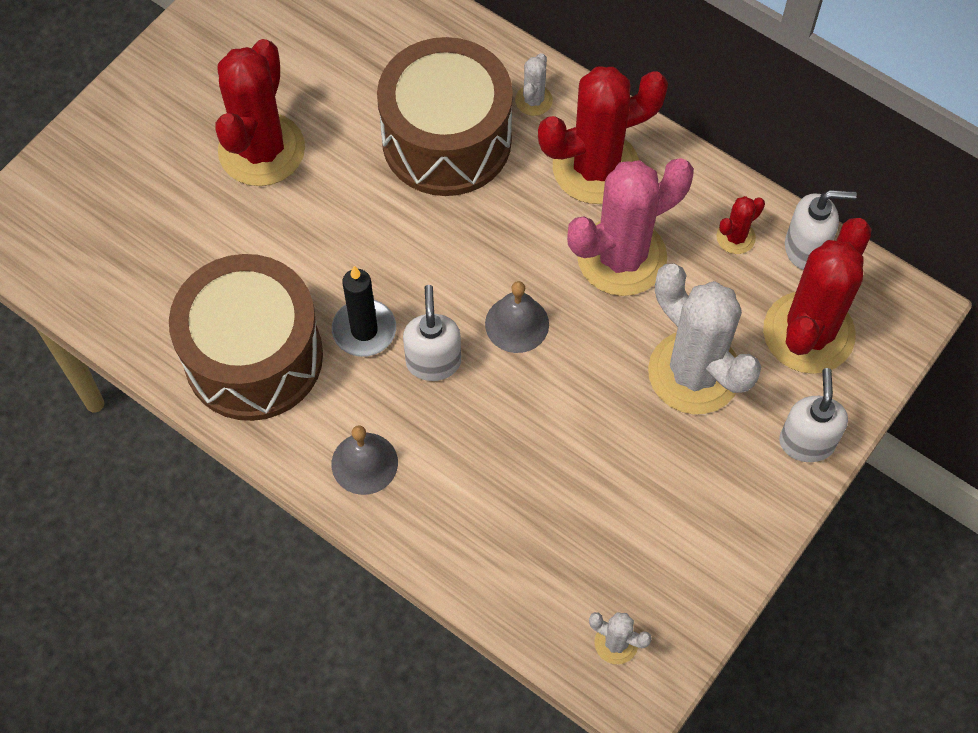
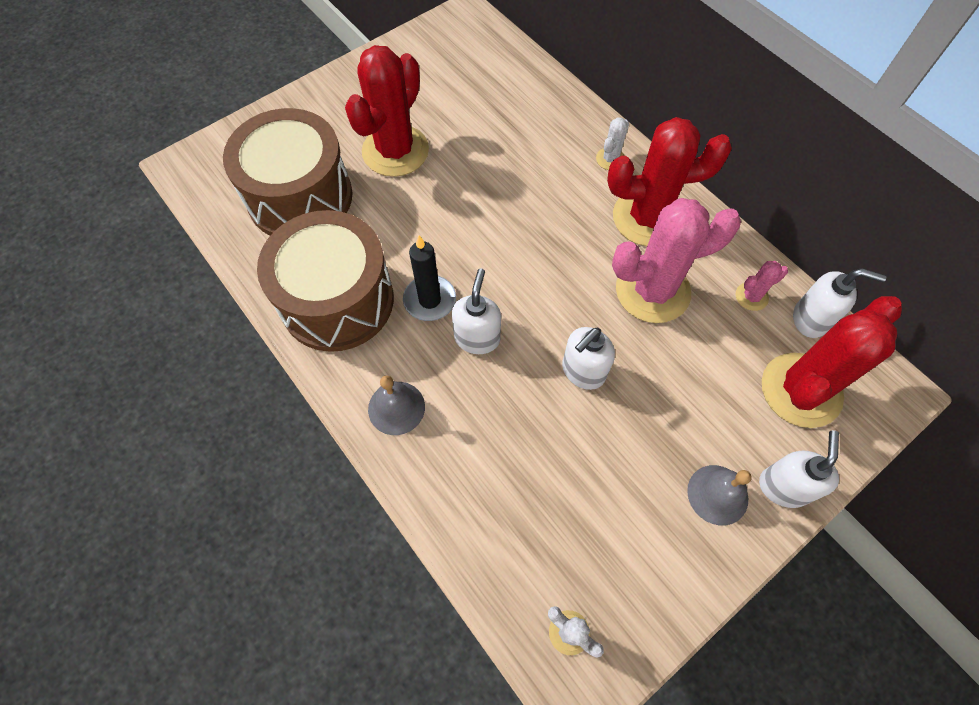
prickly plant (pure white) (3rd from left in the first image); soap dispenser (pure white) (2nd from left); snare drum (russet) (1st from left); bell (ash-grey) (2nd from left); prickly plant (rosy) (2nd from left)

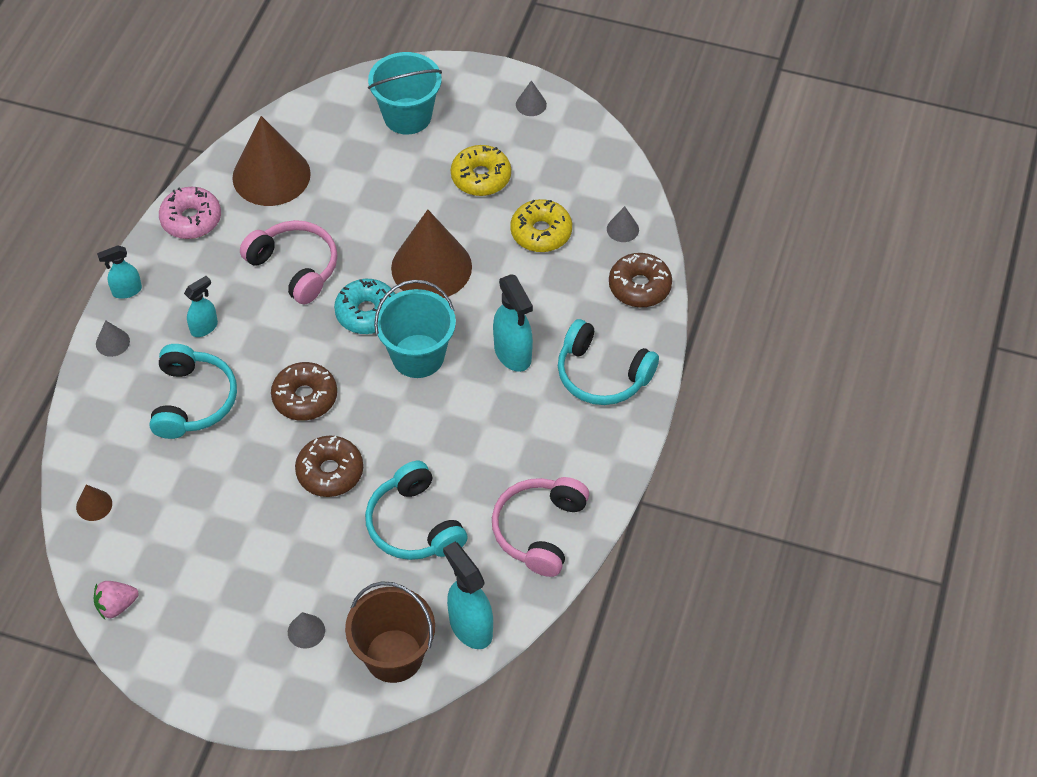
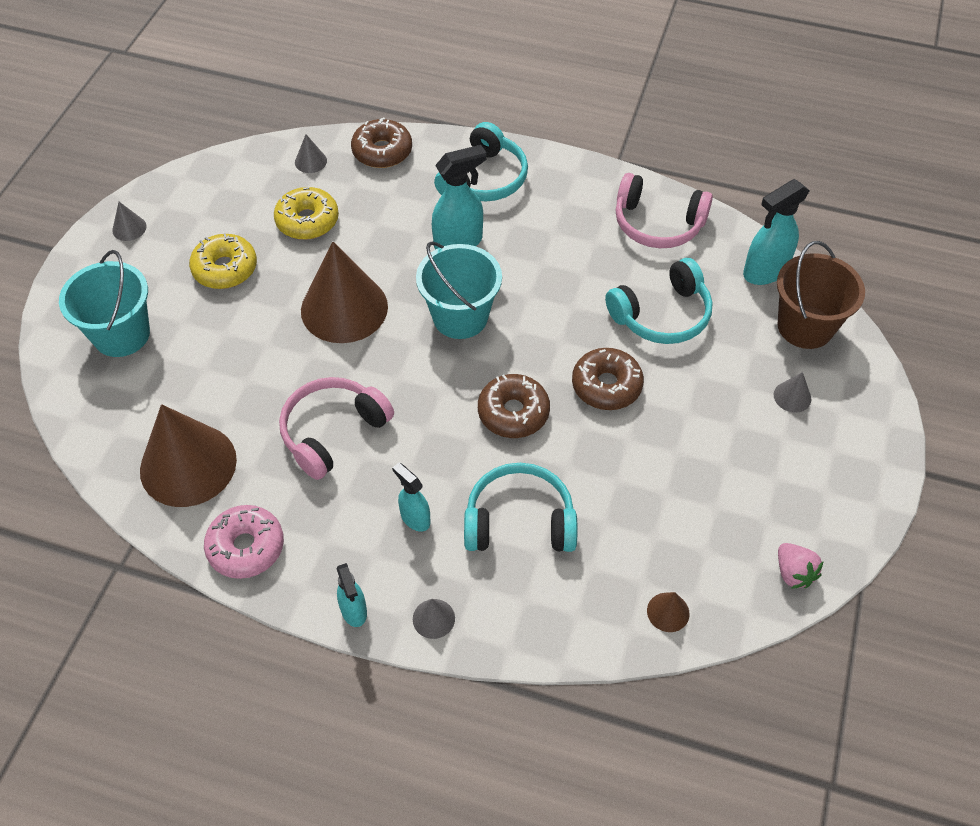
donut (turquoise)

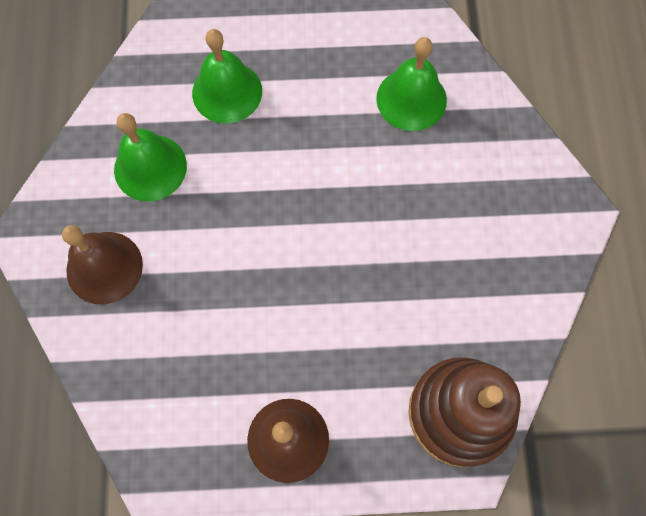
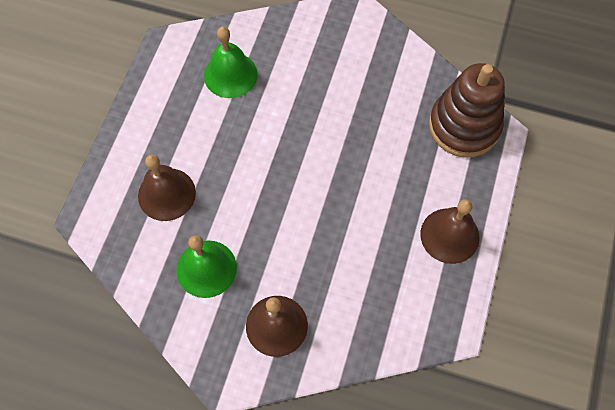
bell (russet) (1st from left)

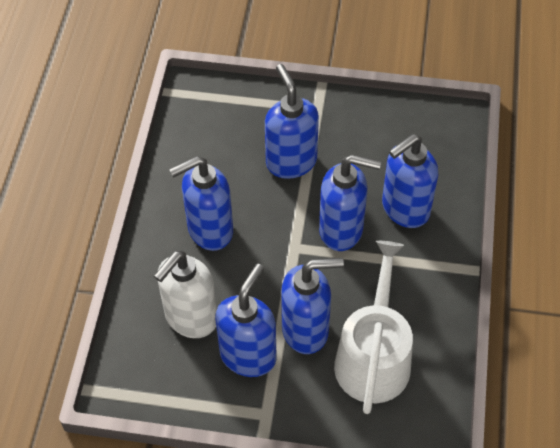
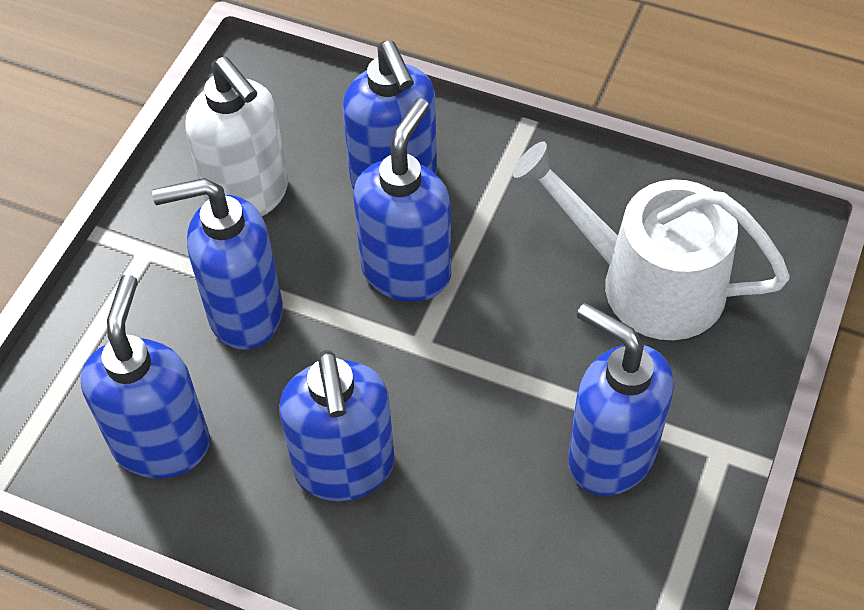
soap dispenser (pure white); soap dispenser (blue) (1st from left)

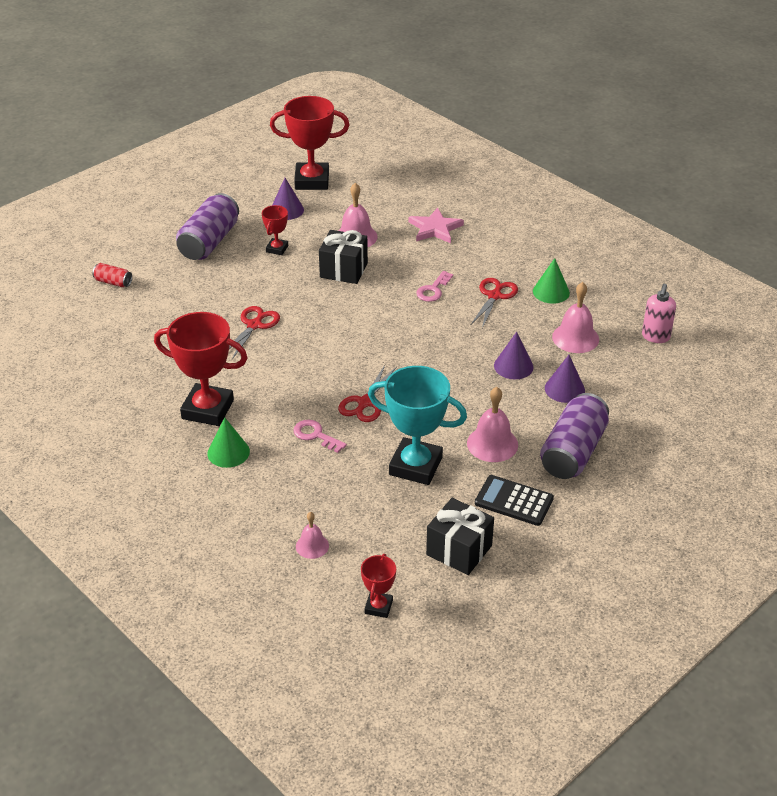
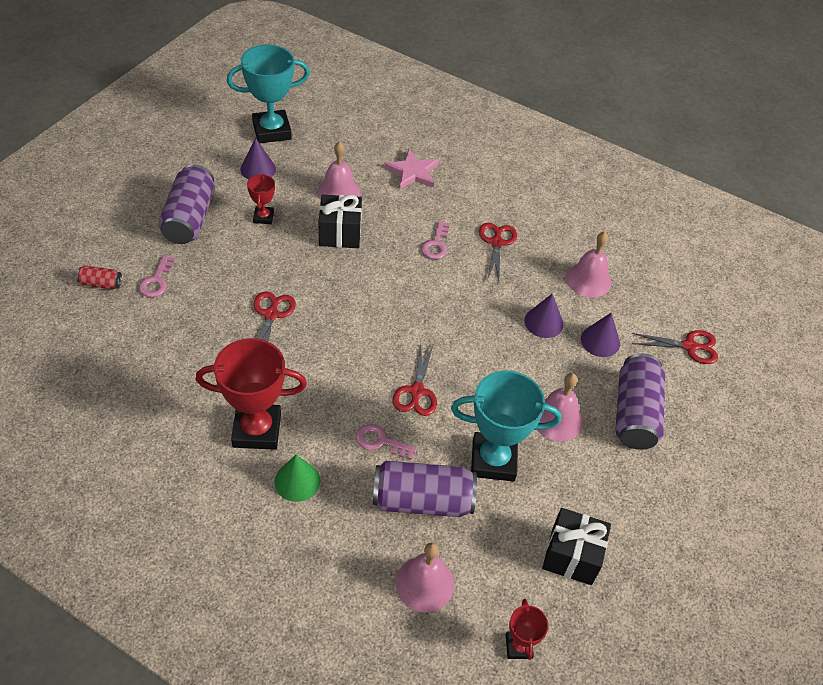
pocket calculator (jet-black); cone (green) (2nd from left in the first image); soap dispenser (rosy); latchkey (rosy) (1st from left); can (purple) (2nd from left); shears (crimson) (4th from left); award cup (turquoise) (1st from left); bell (rosy) (2nd from left)

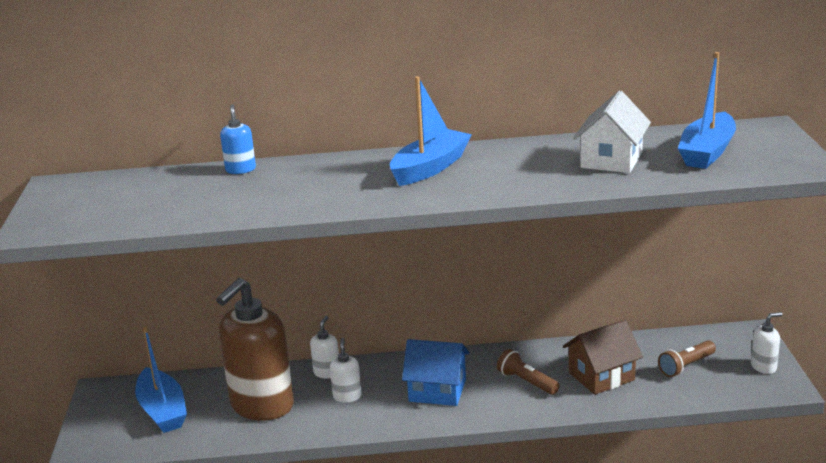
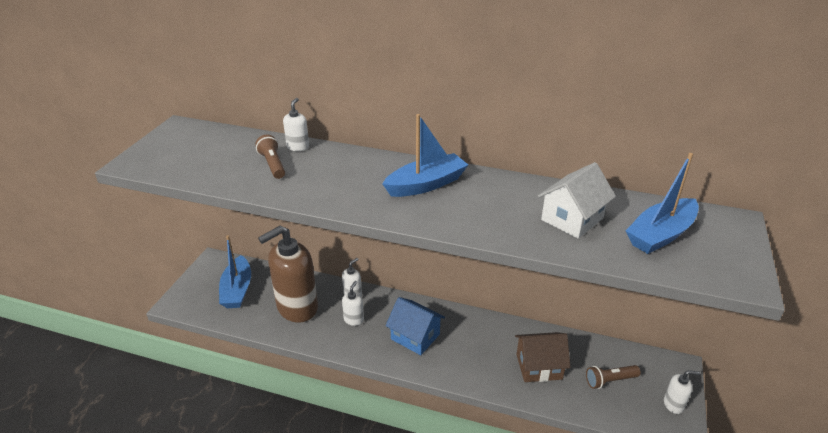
pocket torch (russet) (1st from left); soap dispenser (pure white) (1st from left)

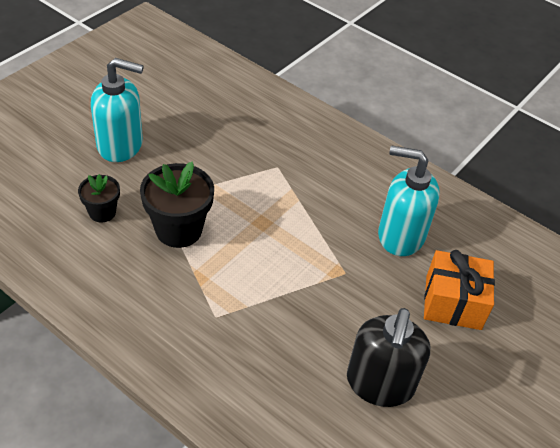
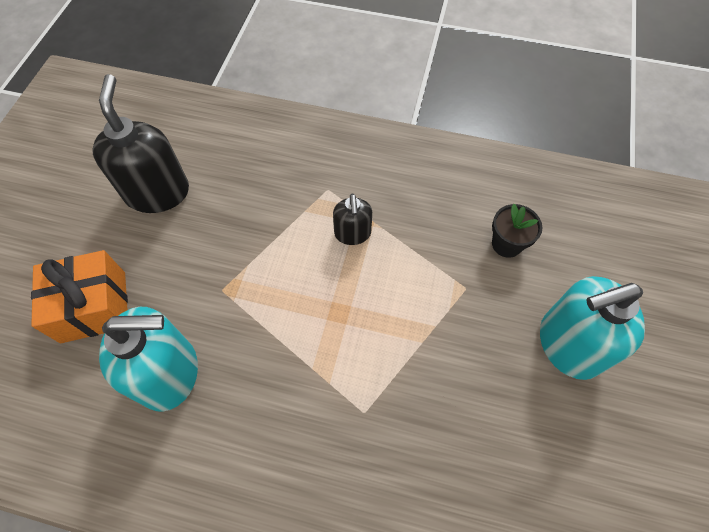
potted plant (jet-black) (2nd from left in the first image); soap dispenser (jet-black) (2nd from left)

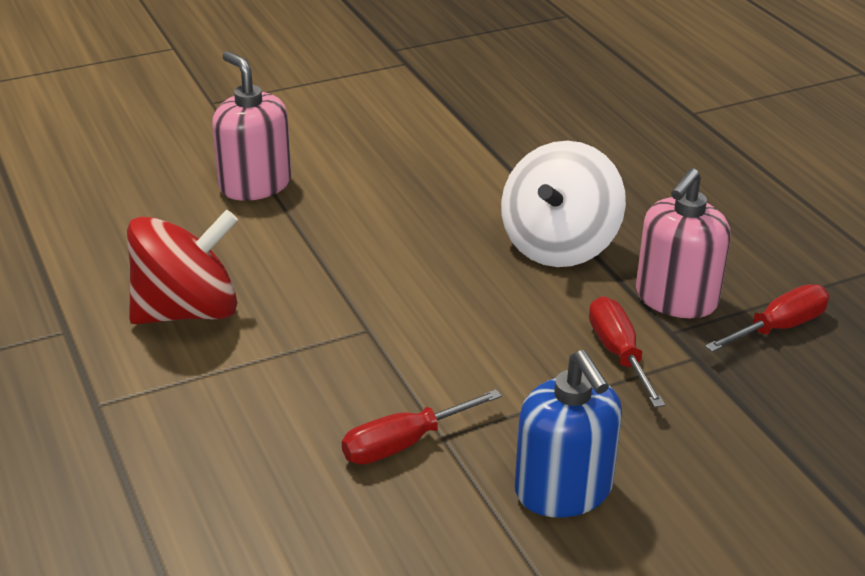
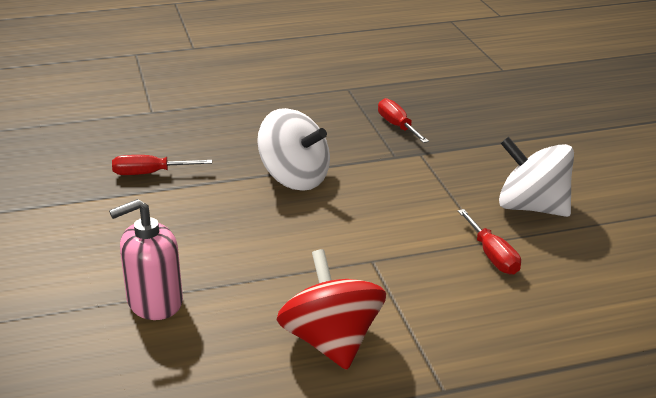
soap dispenser (rosy) (2nd from left in the first image); flat screwdriver (crimson) (1st from left); whirligig (pure white) (2nd from left)

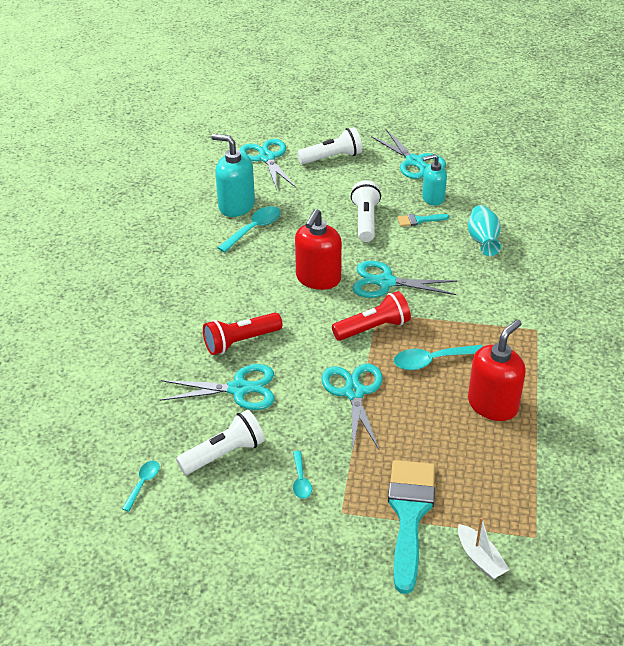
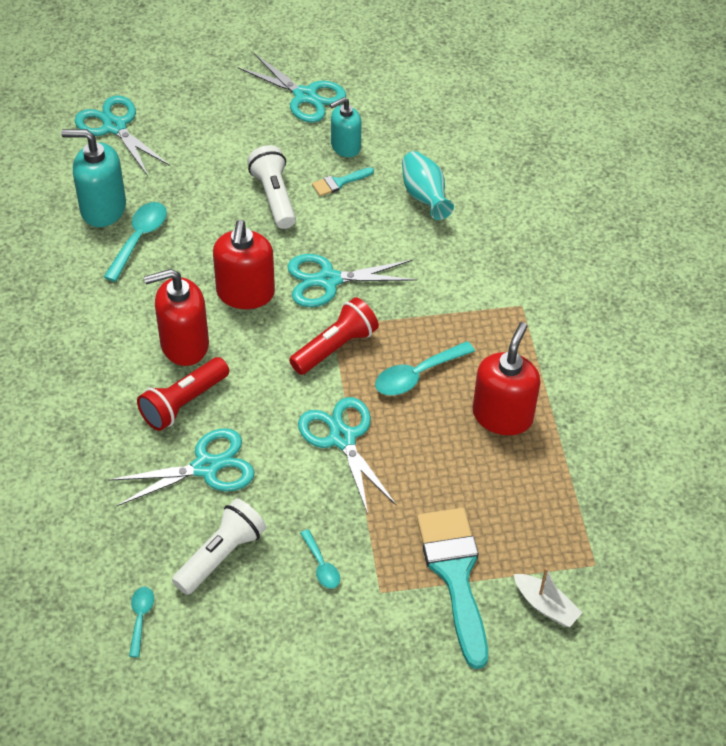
pocket torch (pure white) (2nd from left in the first image); soap dispenser (crimson) (1st from left)

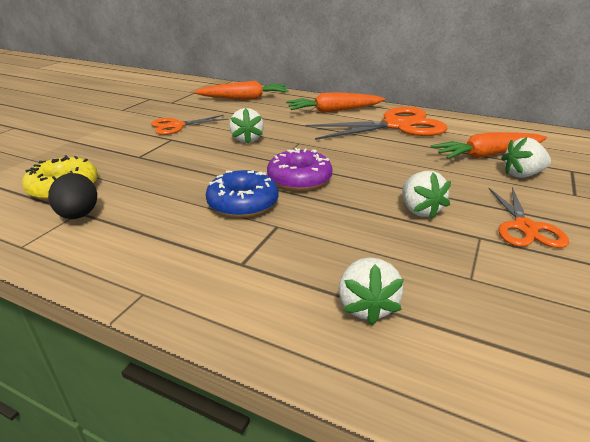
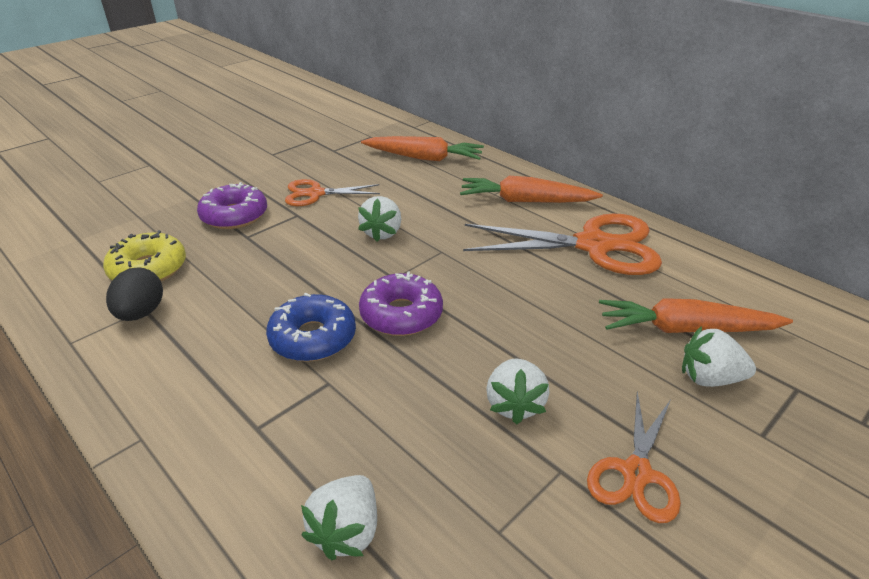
donut (purple) (1st from left)

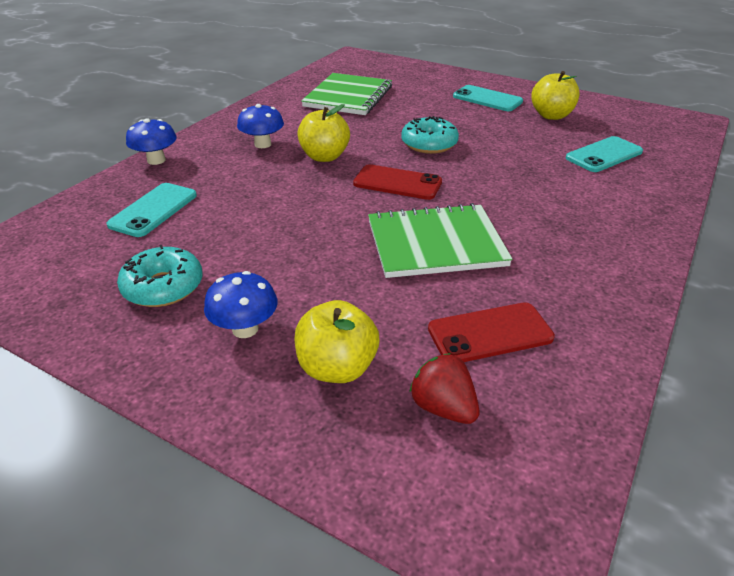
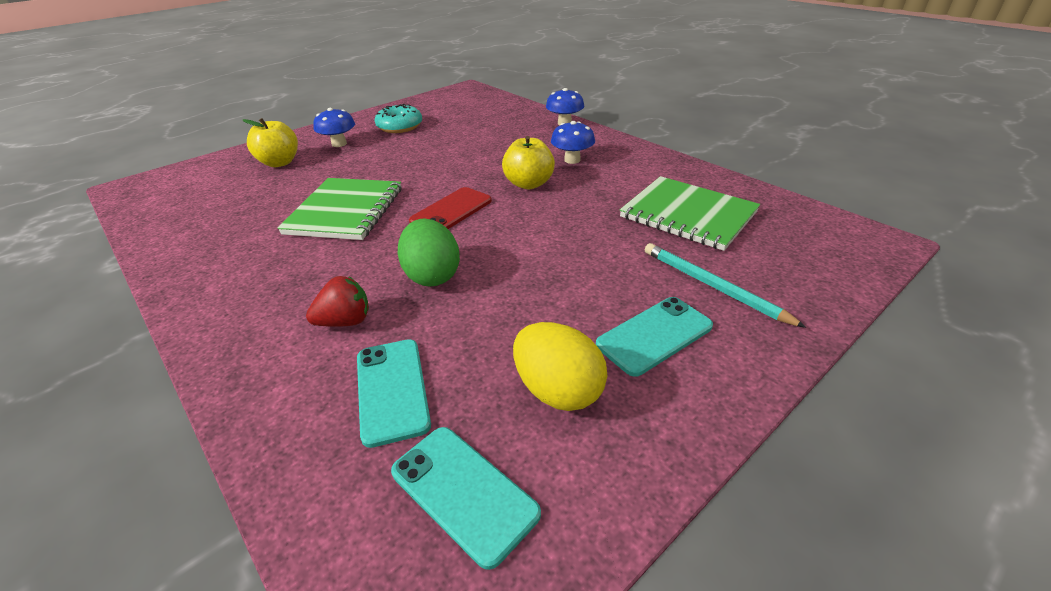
donut (turquoise) (2nd from left in the first image); phone (crimson) (2nd from left in the first image); egg shape (green); lead pencil (turquoise); phone (turquoise) (2nd from left); berry (crimson); egg shape (bright yellow)

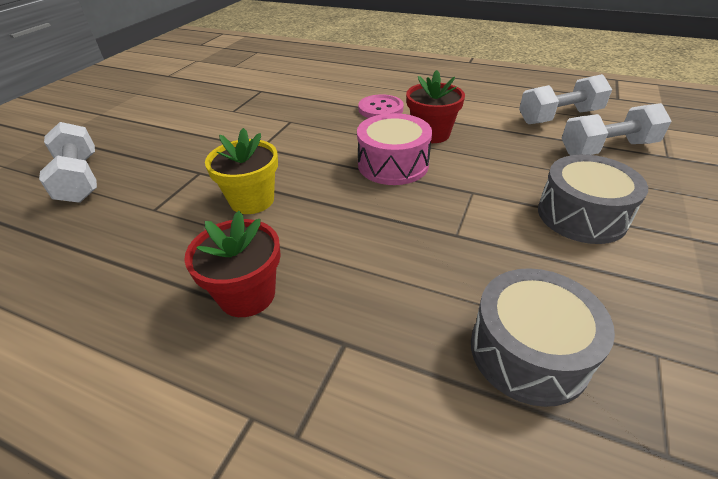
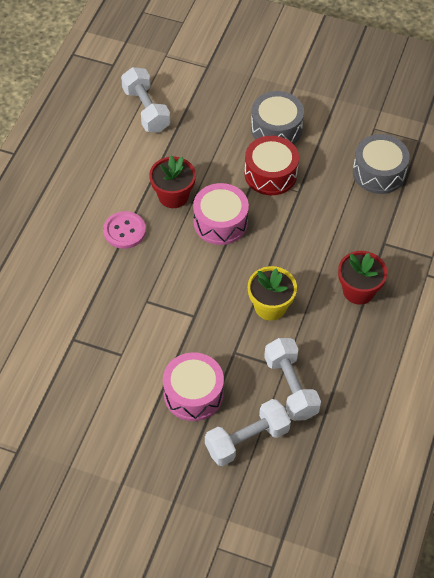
snare drum (rosy) (1st from left); snare drum (crimson); free weight (pure white) (3rd from left)

